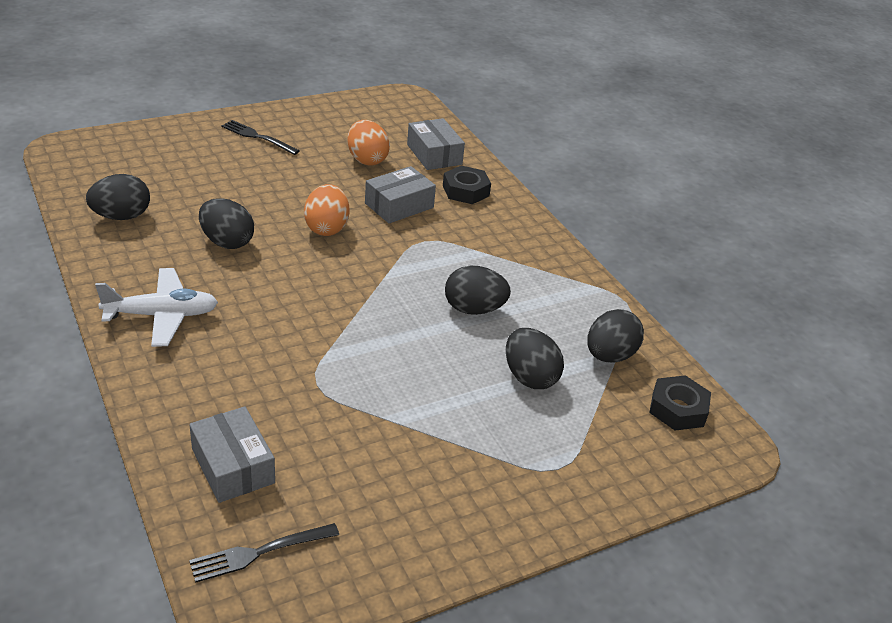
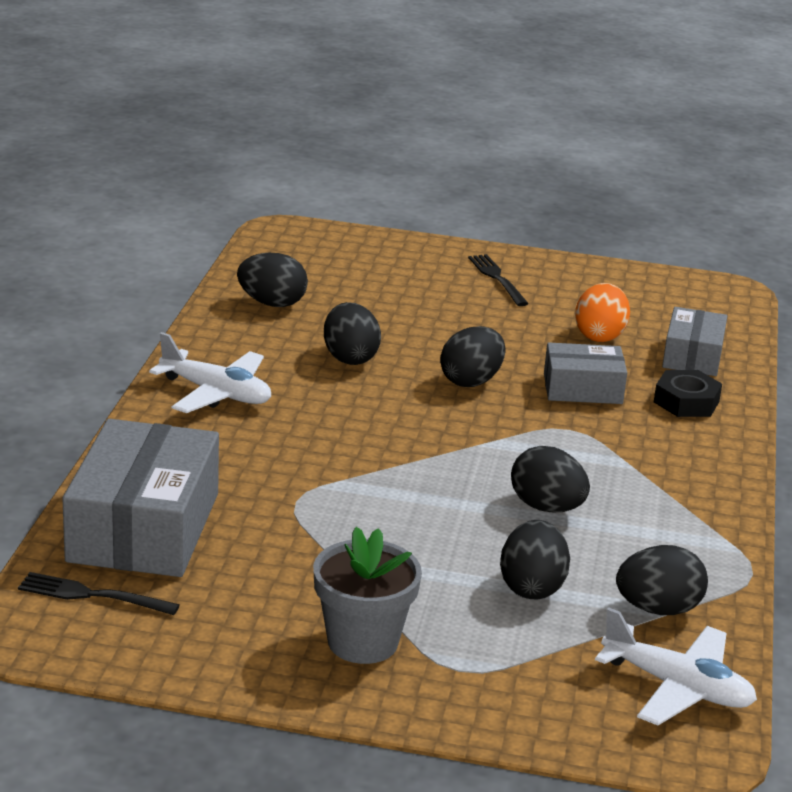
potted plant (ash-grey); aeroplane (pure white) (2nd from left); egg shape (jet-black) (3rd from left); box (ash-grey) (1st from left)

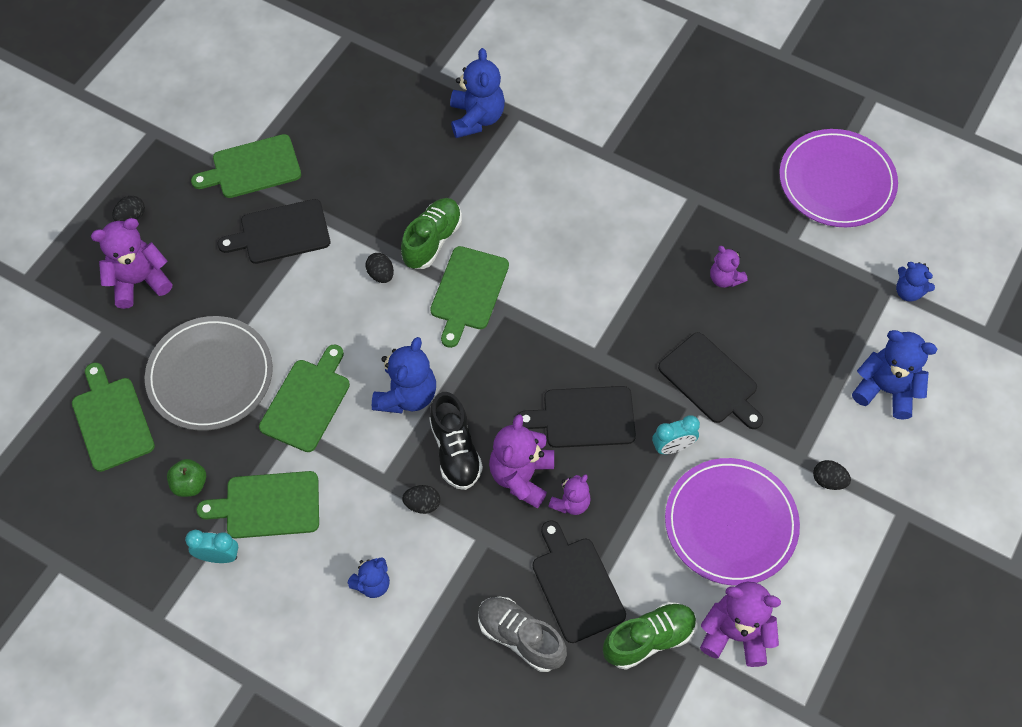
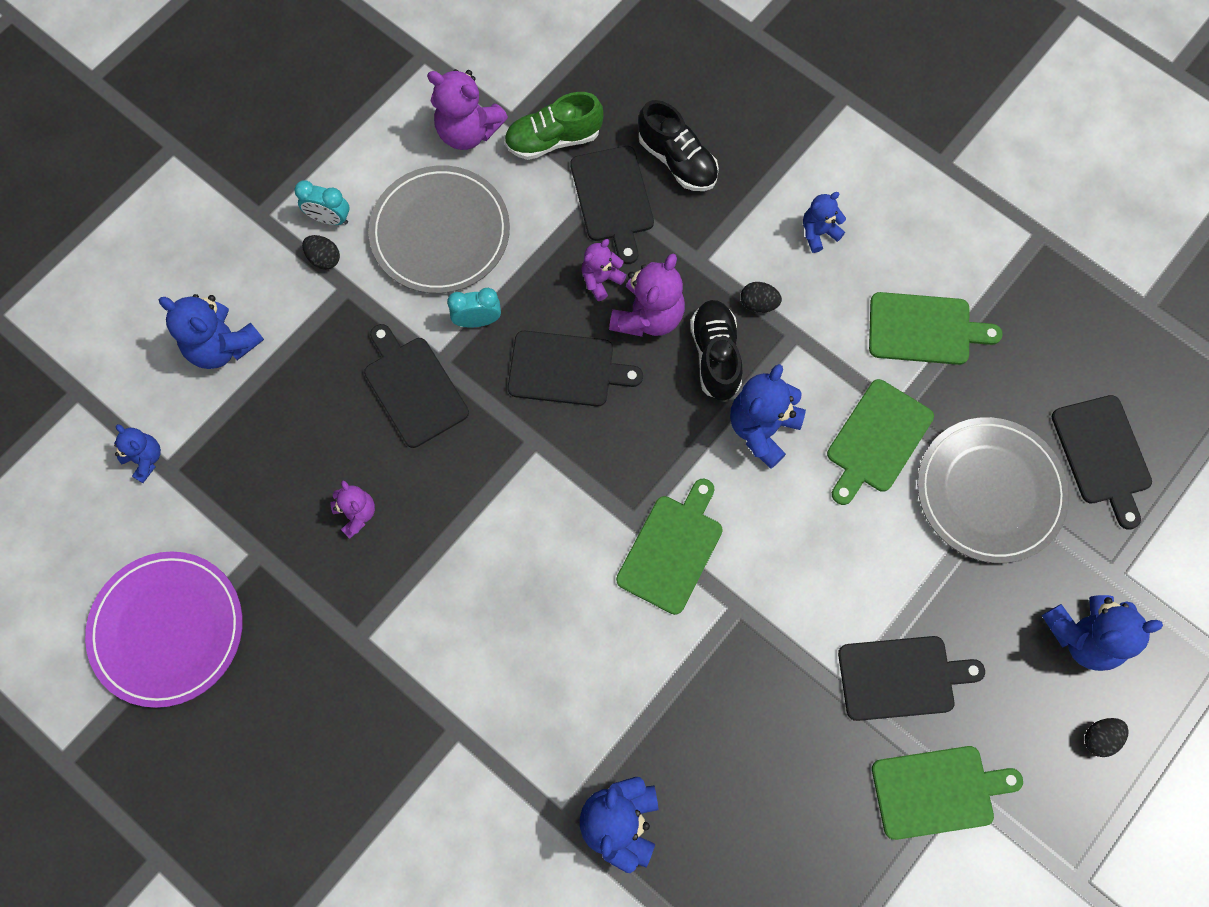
toy apple (green); egg shape (jet-black) (2nd from left in the first image); lace-up shoe (green) (1st from left in the first image); clock (turquoise) (1st from left); chopping board (jet-black) (5th from left); teddy (blue) (6th from left); lace-up shoe (jet-black) (1st from left); flat dish (ash-grey) (1st from left)

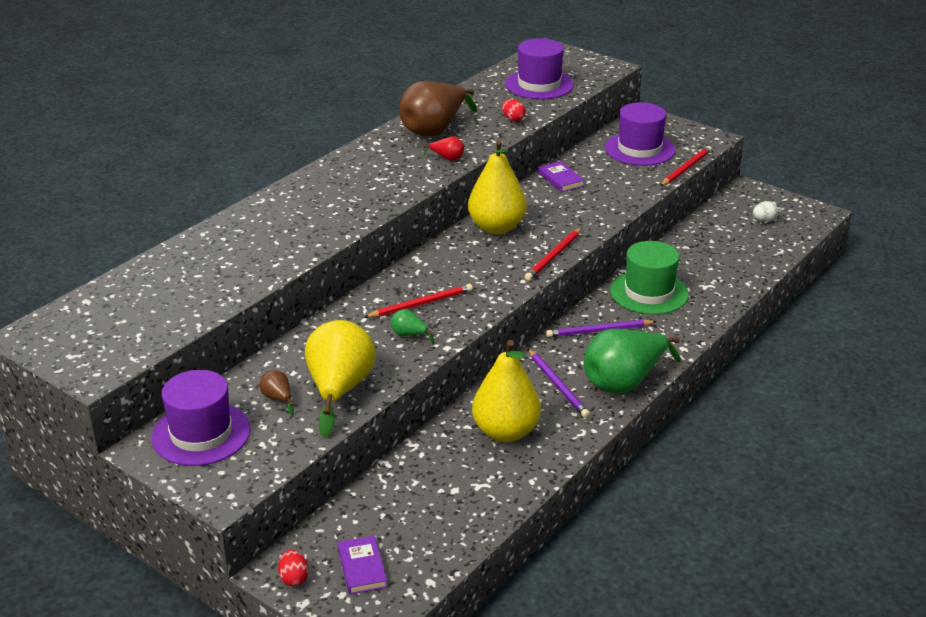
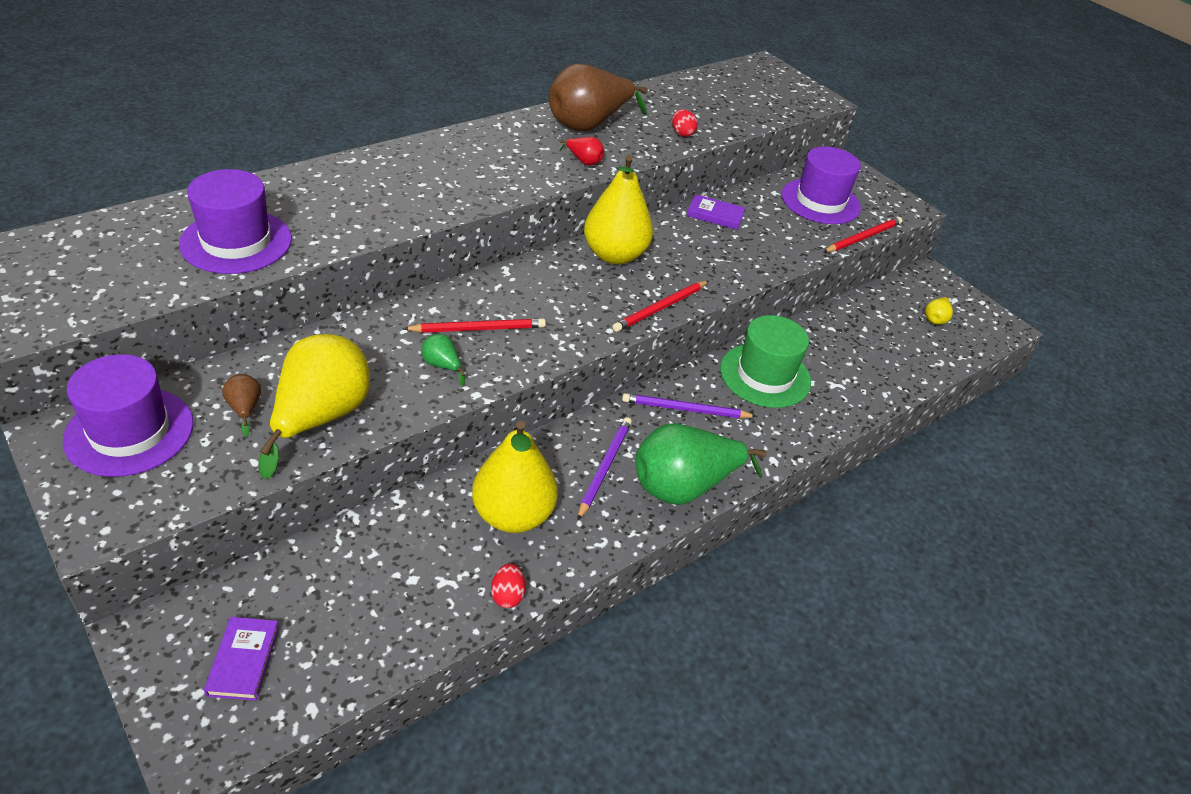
egg shape (crimson) (1st from left); hat (purple) (2nd from left); toy pear (bright yellow) (4th from left); lead pencil (purple) (1st from left); hardcover (purple) (2nd from left)

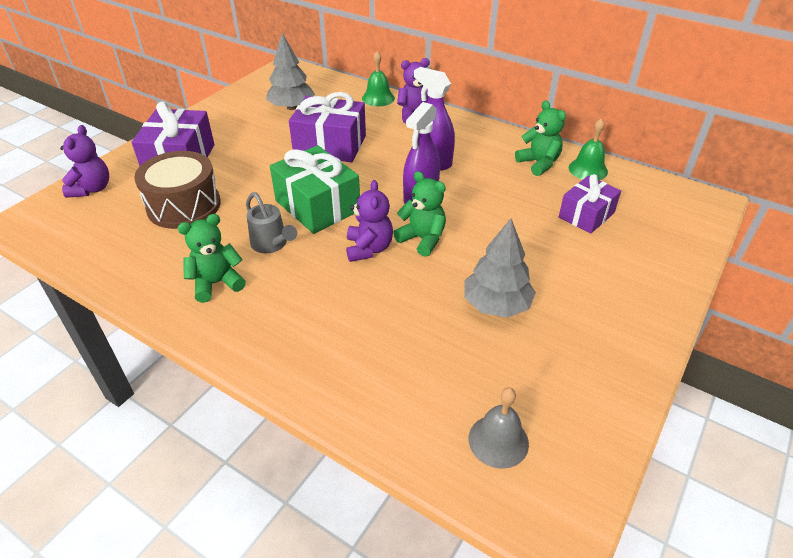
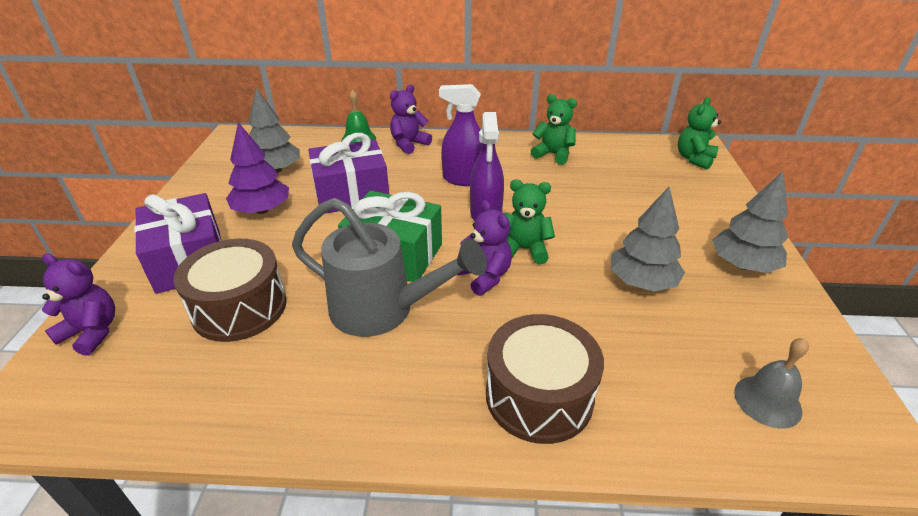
gift (purple) (3rd from left in the first image); bell (green) (2nd from left in the first image); toy tree (purple); snare drum (russet) (2nd from left); toy tree (ash-grey) (3rd from left); teddy (green) (3rd from left); teddy (purple) (1st from left); watering can (ash-grey)

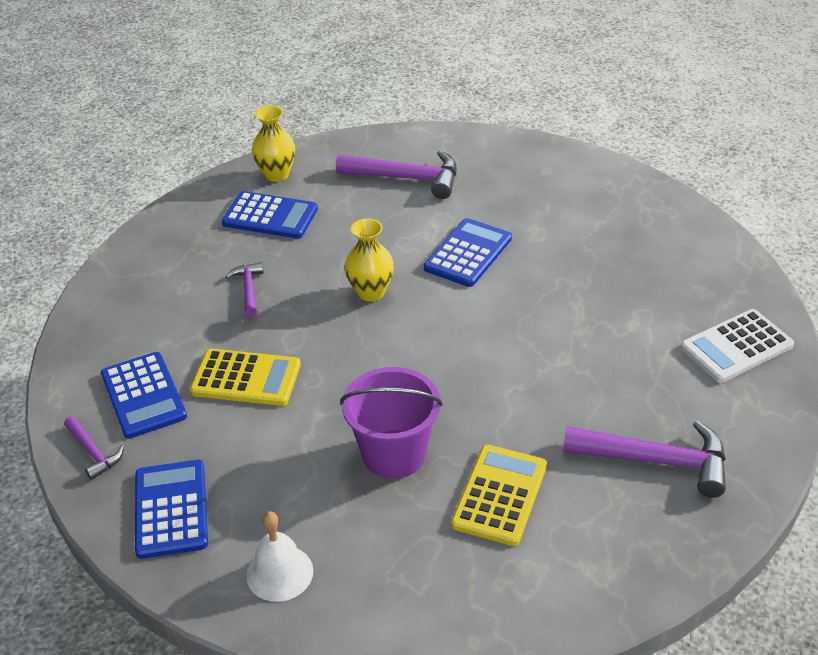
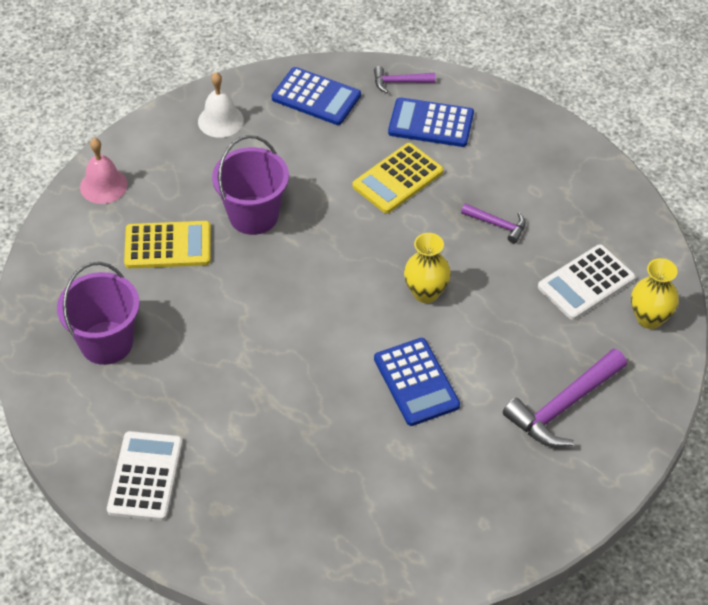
bell (rosy); bucket (purple) (1st from left); pocket calculator (pure white) (2nd from left); pocket calculator (bright yellow) (1st from left)

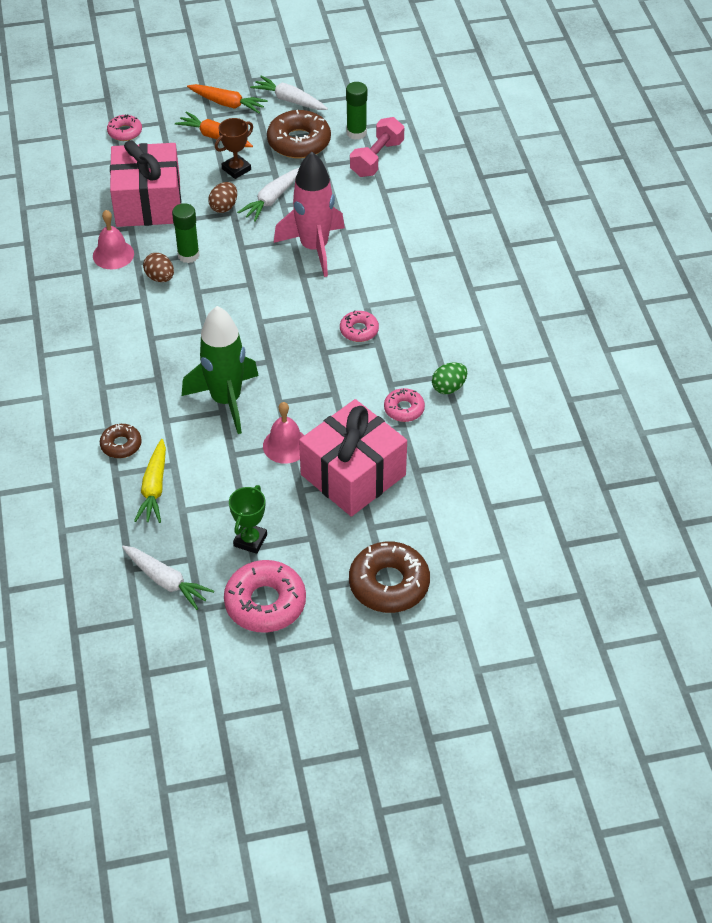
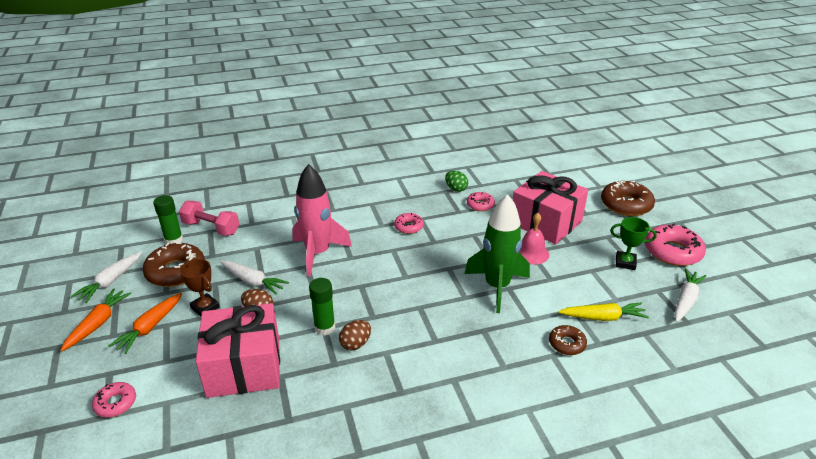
bell (rosy) (1st from left in the first image)

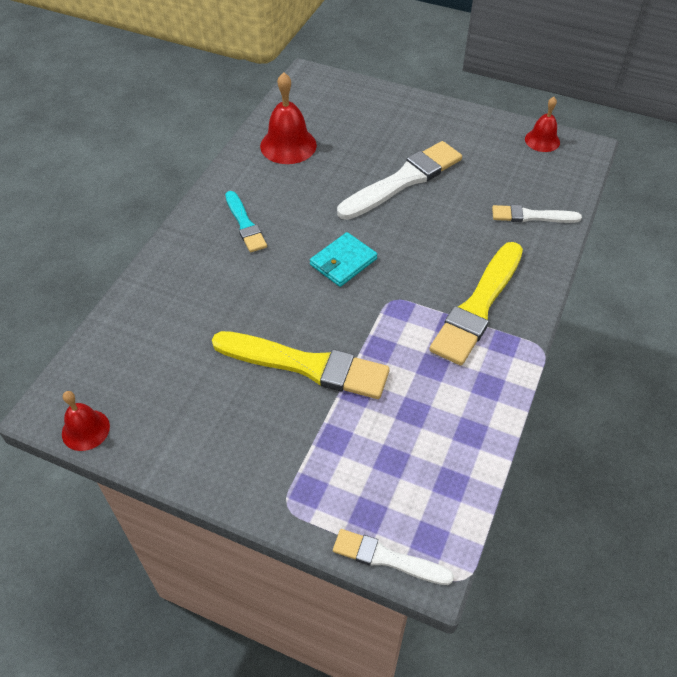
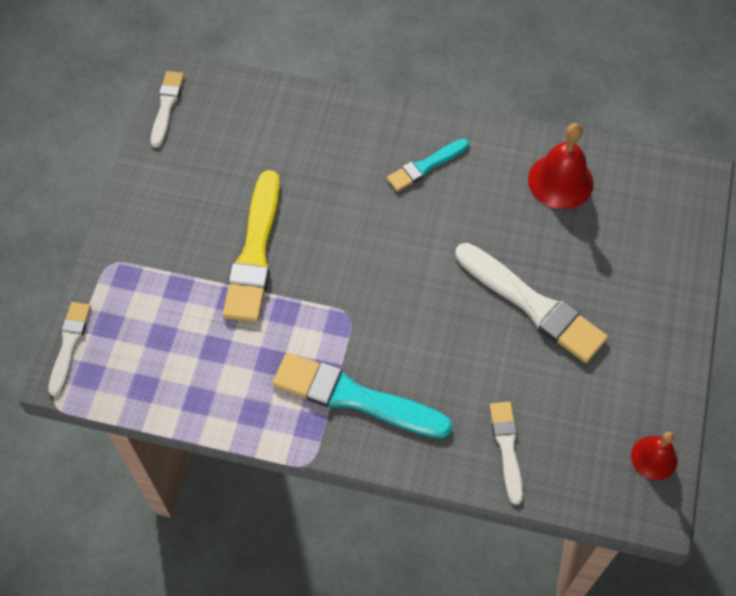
card wallet (turquoise); paintbrush (pure white) (2nd from left); paintbrush (turquoise) (1st from left)

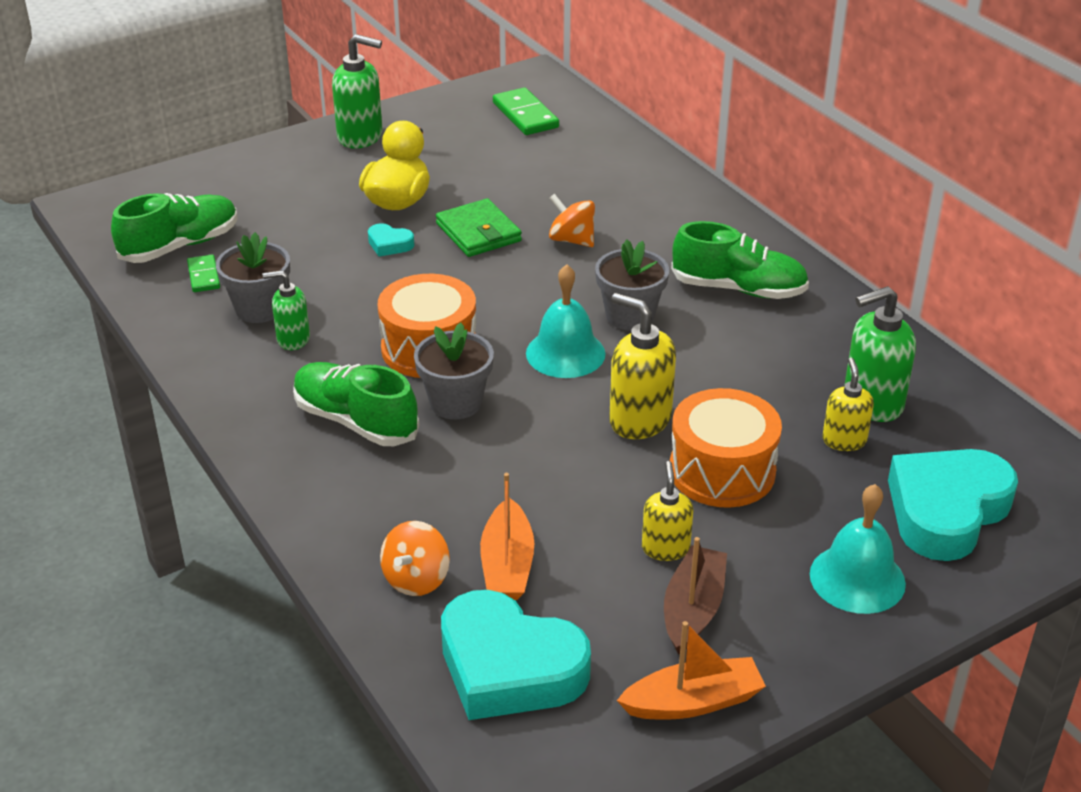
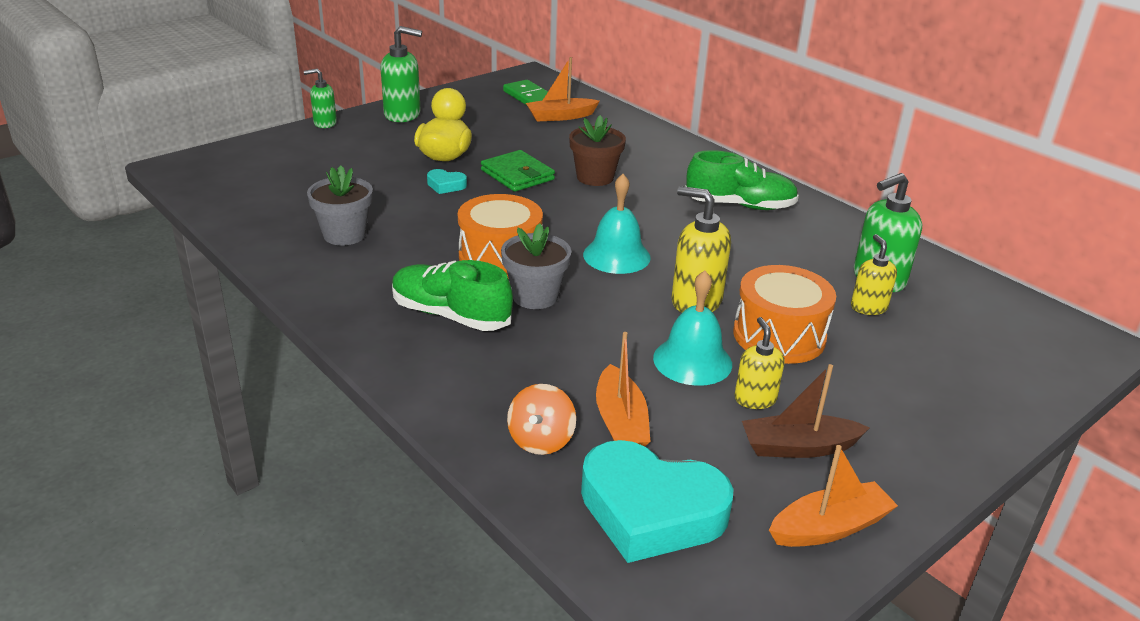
lace-up shoe (green) (1st from left in the first image); domino (green) (1st from left in the first image); potted plant (ash-grey) (3rd from left in the first image); heart shape (turquoise) (3rd from left in the first image); toy boat (orange-coloured) (1st from left); soap dispenser (green) (1st from left); bell (turquoise) (2nd from left); potted plant (russet); toy boat (russet)

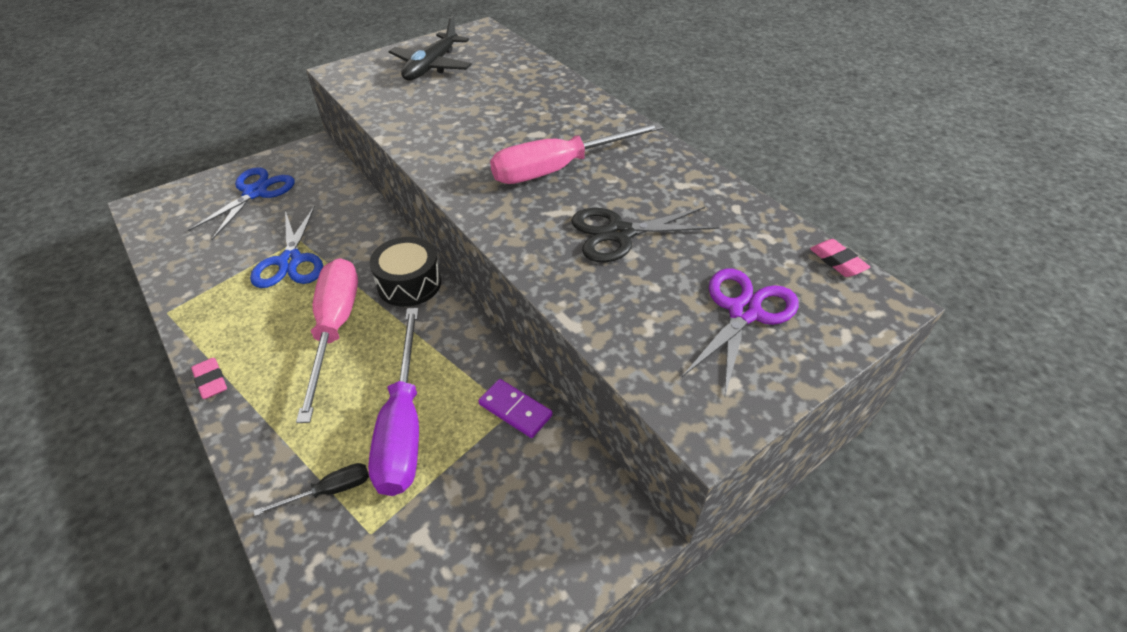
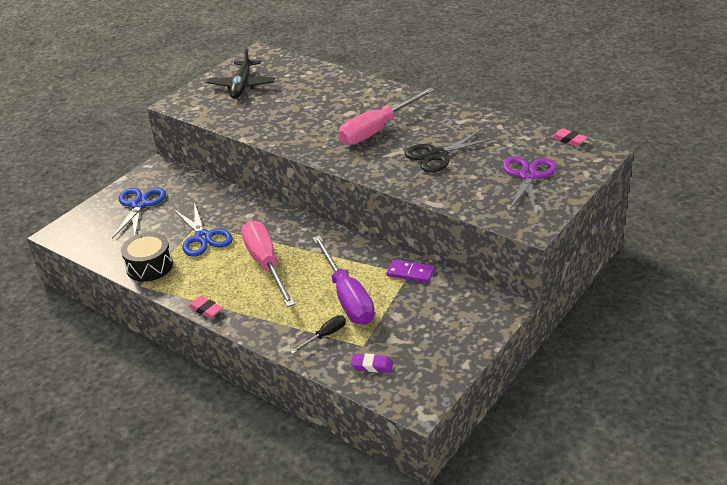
eraser (purple); snare drum (jet-black)

